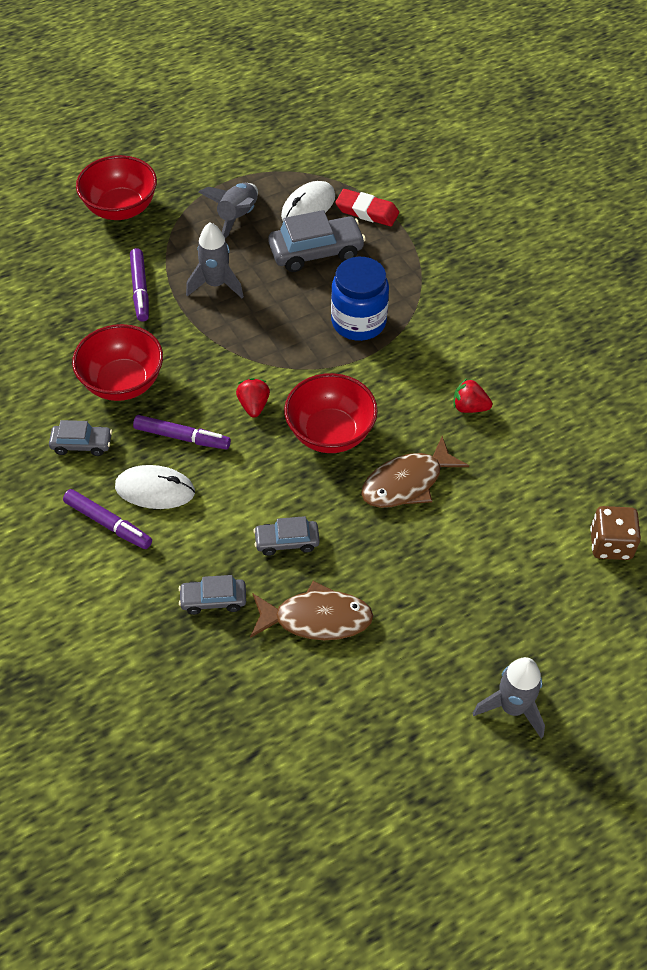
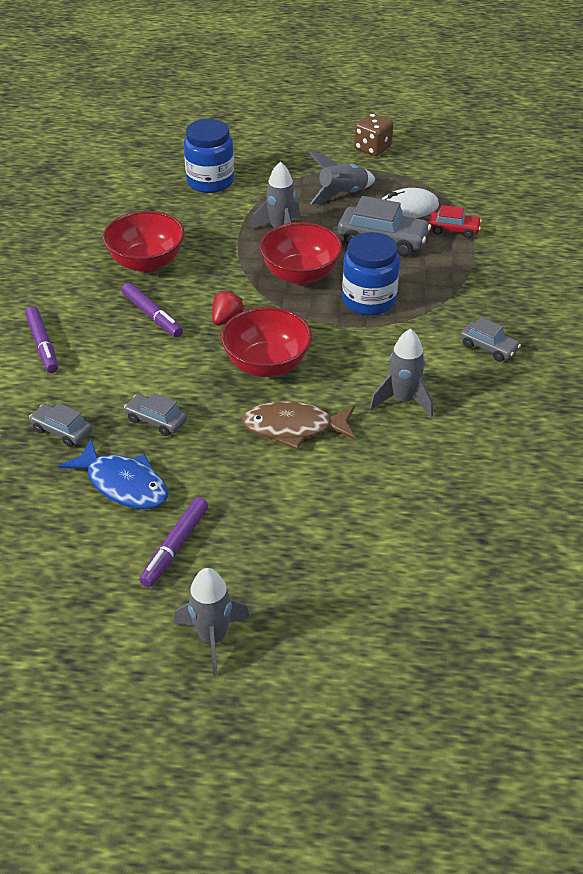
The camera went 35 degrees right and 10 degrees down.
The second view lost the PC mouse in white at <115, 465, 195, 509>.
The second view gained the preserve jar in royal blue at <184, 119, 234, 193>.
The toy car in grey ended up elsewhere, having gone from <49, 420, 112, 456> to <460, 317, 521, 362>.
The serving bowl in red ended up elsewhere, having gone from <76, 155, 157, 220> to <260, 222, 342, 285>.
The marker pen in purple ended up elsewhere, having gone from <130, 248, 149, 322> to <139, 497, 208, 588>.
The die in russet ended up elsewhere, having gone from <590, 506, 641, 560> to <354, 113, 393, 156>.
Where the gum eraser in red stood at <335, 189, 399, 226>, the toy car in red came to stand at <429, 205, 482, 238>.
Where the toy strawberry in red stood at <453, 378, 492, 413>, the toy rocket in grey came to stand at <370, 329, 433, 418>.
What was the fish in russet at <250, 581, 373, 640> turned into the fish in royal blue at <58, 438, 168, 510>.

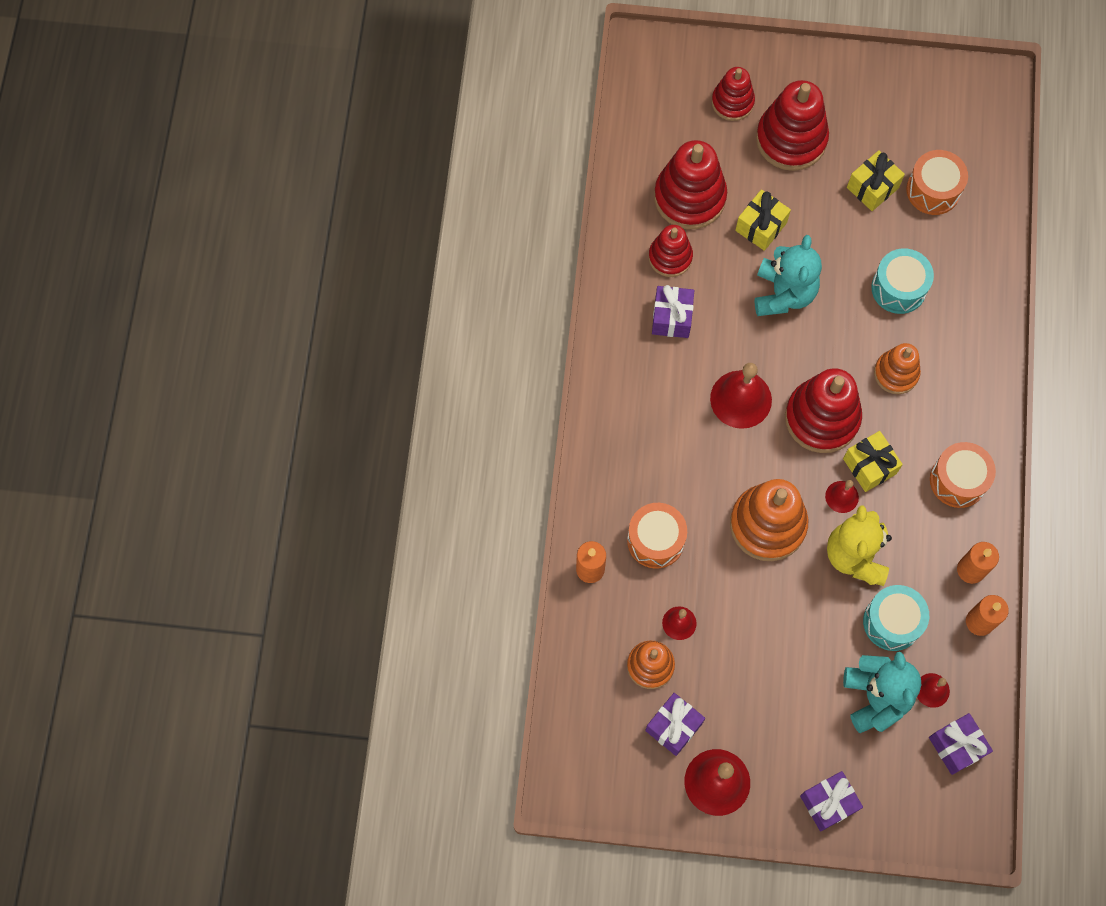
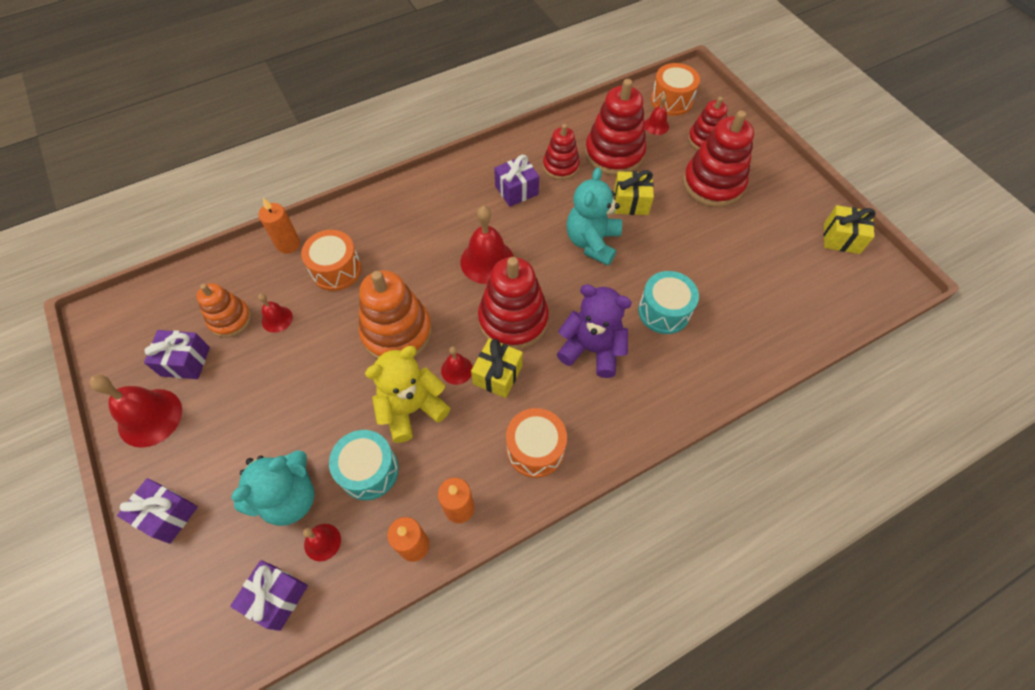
The camera went 55 degrees right and 10 degrees down.
The second view gained the hand bell in red at <645, 94, 669, 135>.
The present in yellow ended up elsewhere, having gone from <847, 150, 905, 211> to <824, 205, 875, 254>.
The drum in orange-coloured ended up elsewhere, having gone from <906, 150, 968, 215> to <651, 63, 700, 116>.
Where the ring stacker in orange-coloured stood at <874, 343, 921, 394>, the stuffed bear in purple came to stand at <557, 284, 632, 378>.
The stuffed bear in aqua at <755, 235, 822, 316> ended up facing another way, 135 degrees clockwise from before.

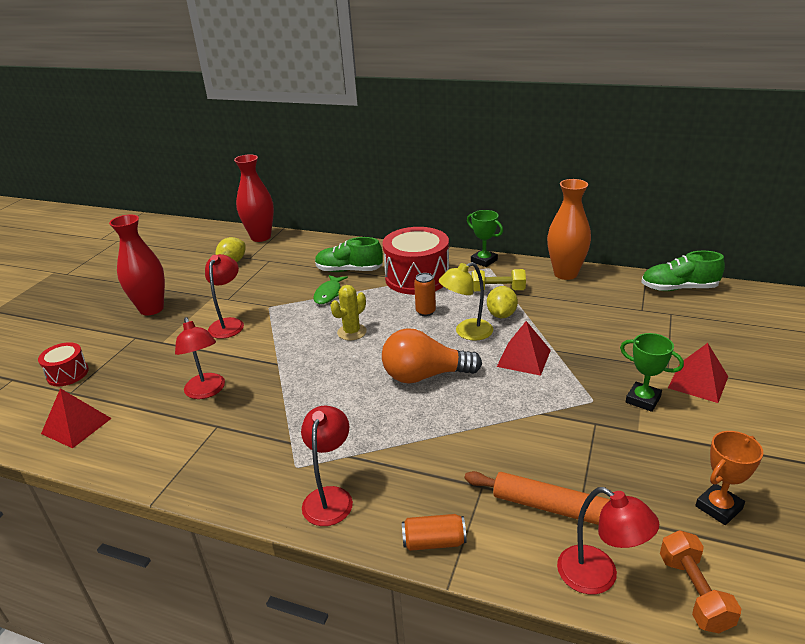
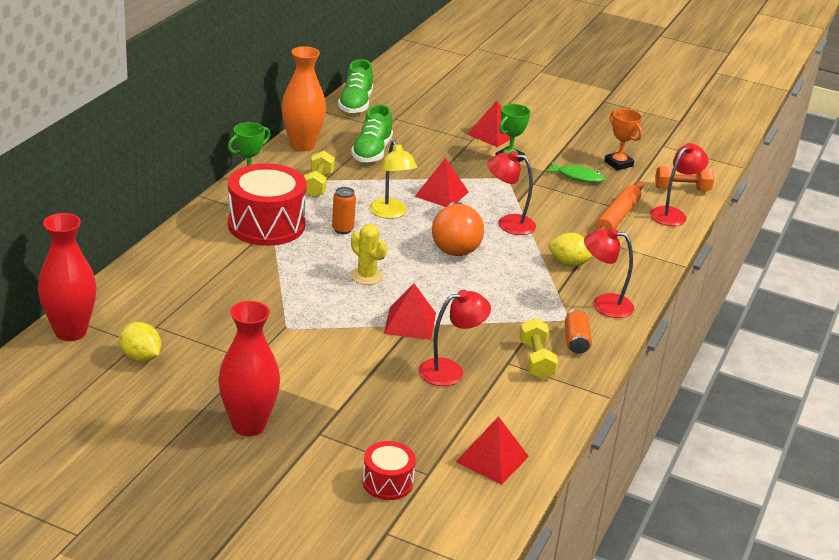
The camera went 90 degrees left and 0 degrees up.
The second view gained the solid pyramid in red at <384, 283, 436, 340>.
The second view gained the hand weight in yellow at <519, 318, 558, 380>.
The reading lamp in red ended up elsewhere, having gone from <205, 254, 244, 339> to <487, 151, 536, 235>.
The fish in emerald ended up elsewhere, having gone from <313, 275, 348, 304> to <545, 161, 605, 183>.
The shoe in emerald ended up elsewhere, having gone from <315, 237, 383, 272> to <351, 104, 393, 163>.
The can in orange-coloured ended up elsewhere, having gone from <402, 514, 467, 551> to <565, 309, 592, 354>.
The lemon in yellow ended up elsewhere, having gone from <487, 286, 518, 318> to <548, 233, 594, 266>.

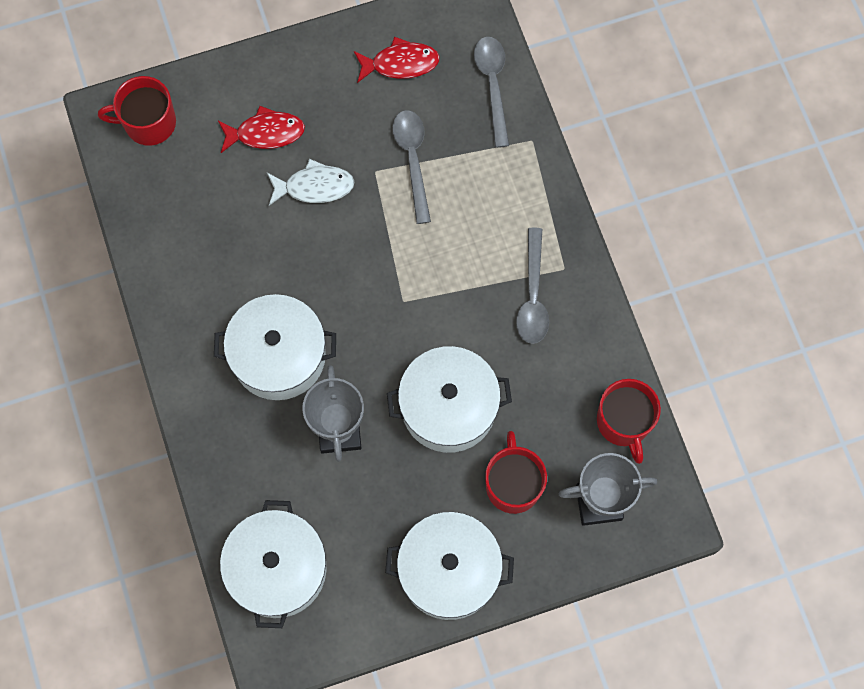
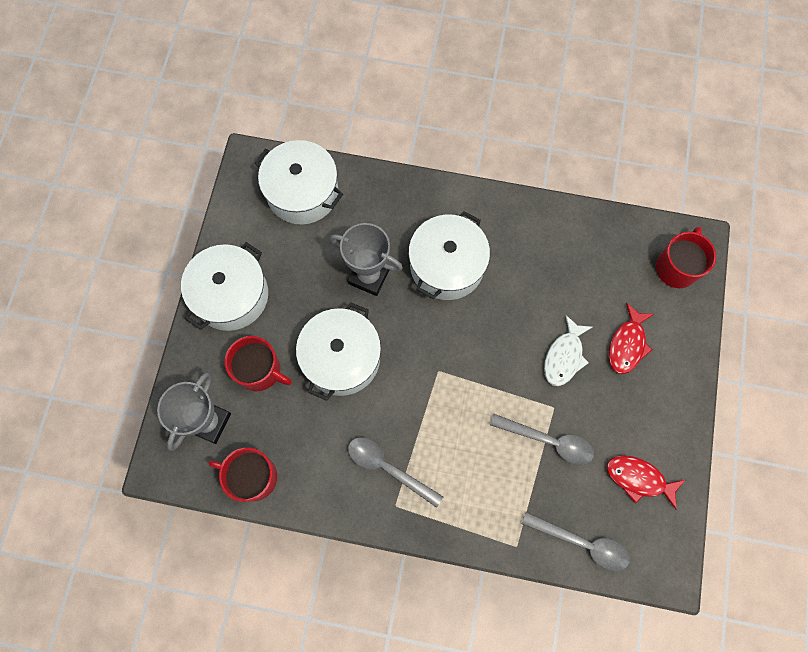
The camera went 120 degrees right and 0 degrees up.
The fish in red at <354, 37, 440, 83> ended up facing another way, 90 degrees clockwise from before.

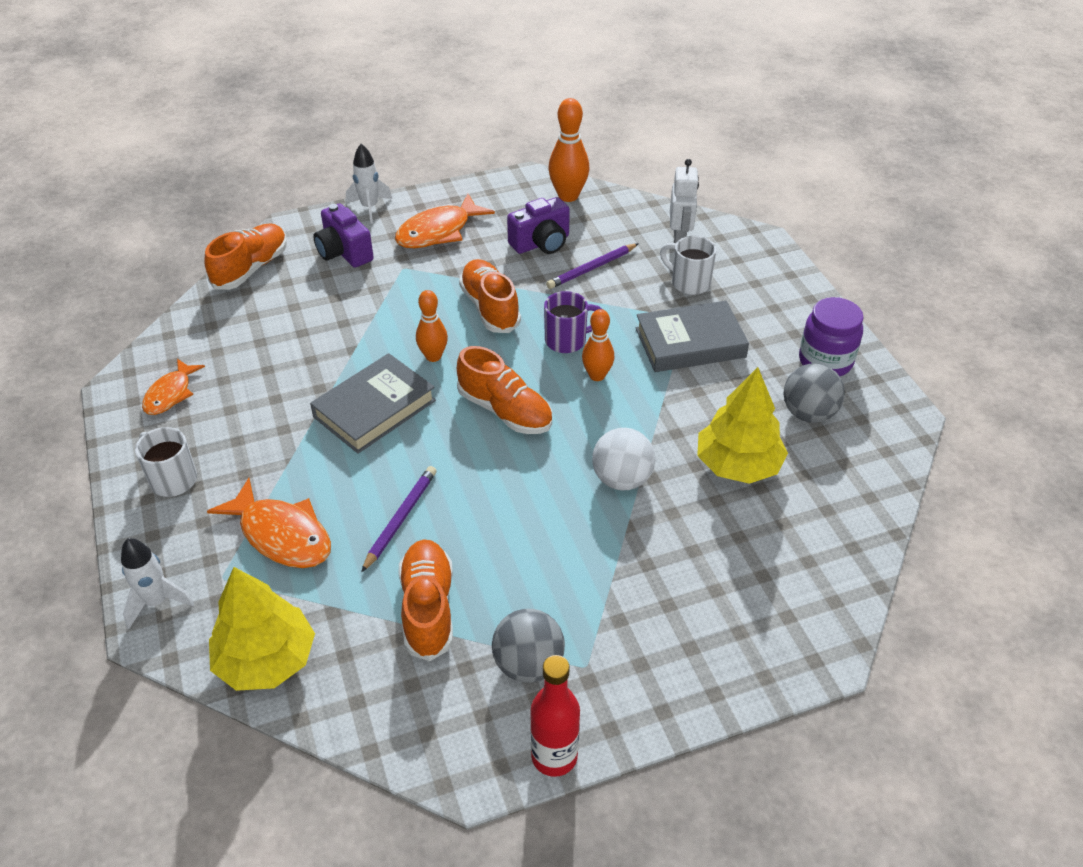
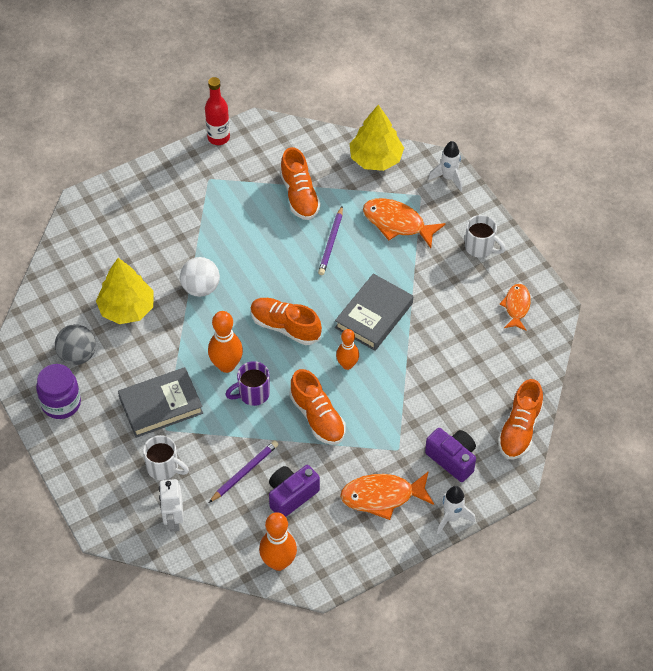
The camera went 170 degrees right and 10 degrees up.
The second view lost the sphere in grey at <492, 609, 565, 683>.
The fish in orange-coloured at <395, 194, 495, 248> ended up facing another way, 135 degrees counterclockwise from before.
The size of the bowling pin in orange-coloured at <582, 309, 614, 381> changed by a factor of 1.50.

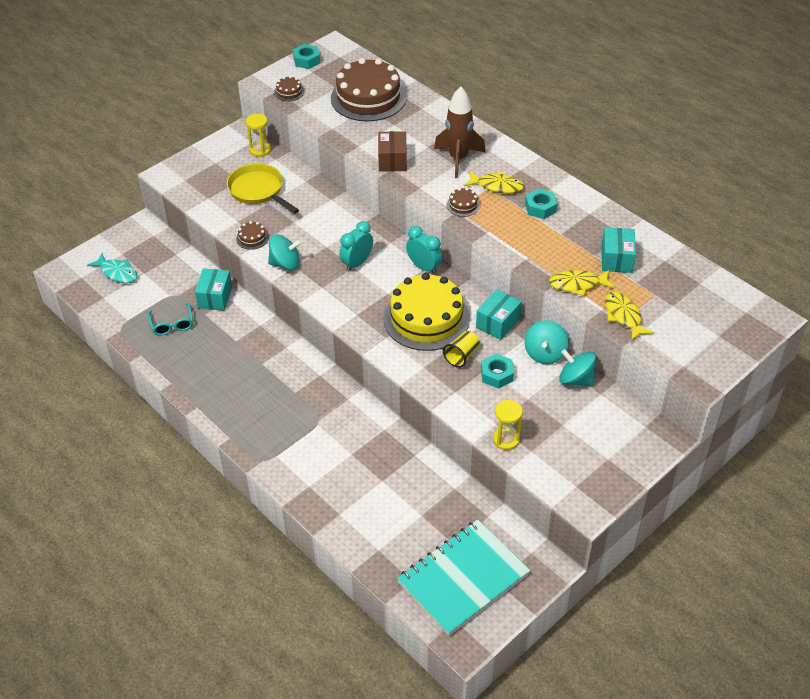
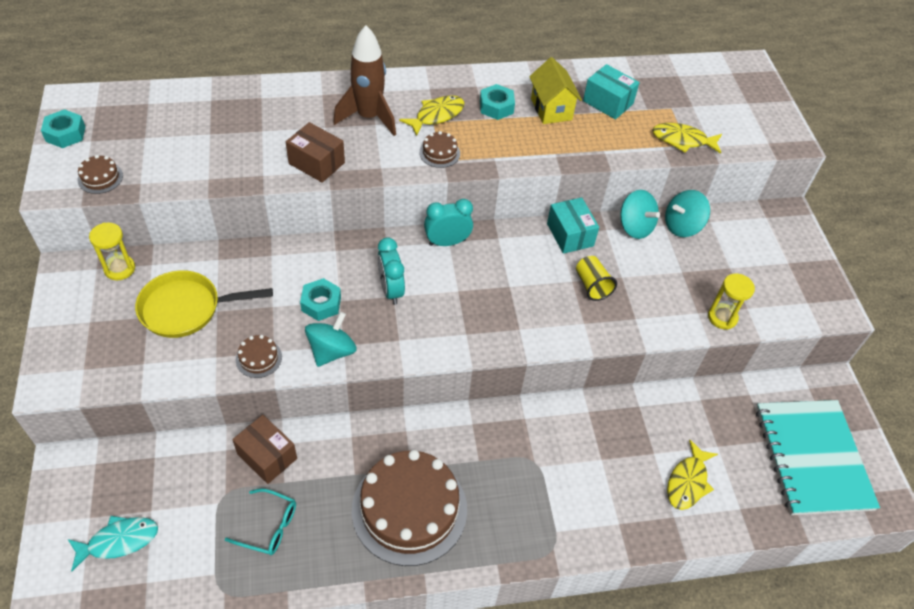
The camera went 60 degrees left and 5 degrees up.
The second view lost the gateau in yellow at <383, 273, 470, 351>.
The second view gained the house in yellow at <529, 57, 582, 124>.
The gateau in russet ended up elsewhere, having gone from <331, 58, 407, 121> to <352, 450, 467, 566>.
The hex nut in aqua ended up elsewhere, having gone from <481, 354, 514, 389> to <300, 278, 341, 321>.
The fish in yellow ended up elsewhere, having gone from <549, 270, 614, 296> to <667, 440, 718, 510>.
What was the box in aqua at <195, 268, 232, 311> turned into the box in russet at <232, 415, 297, 484>.

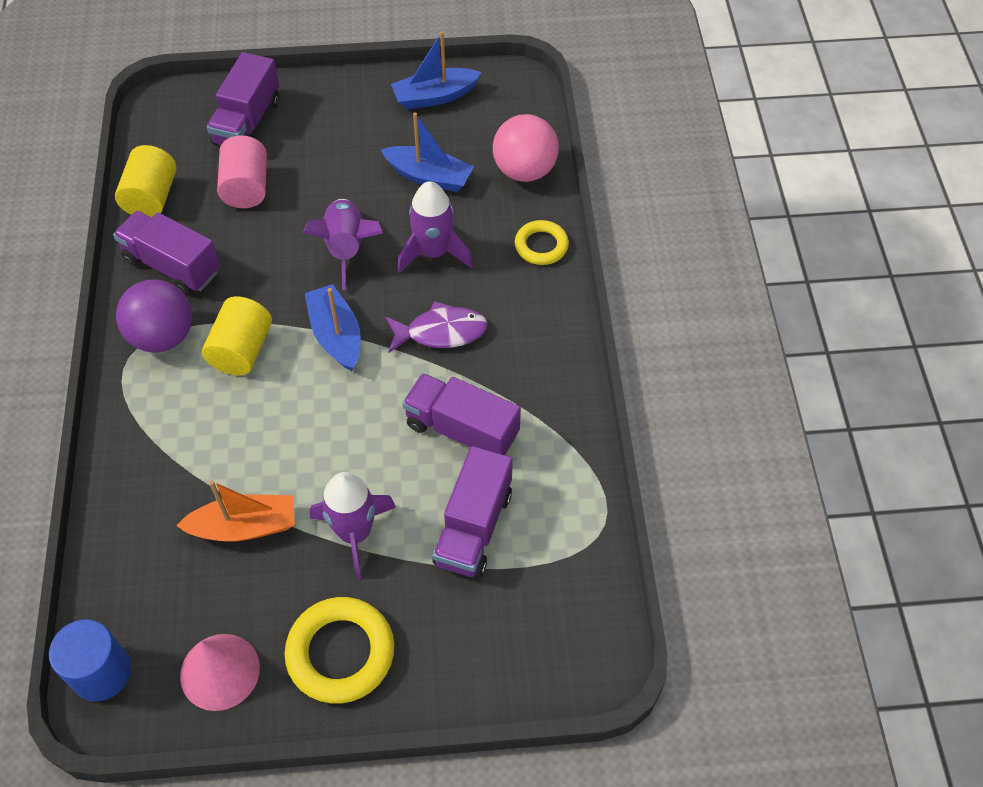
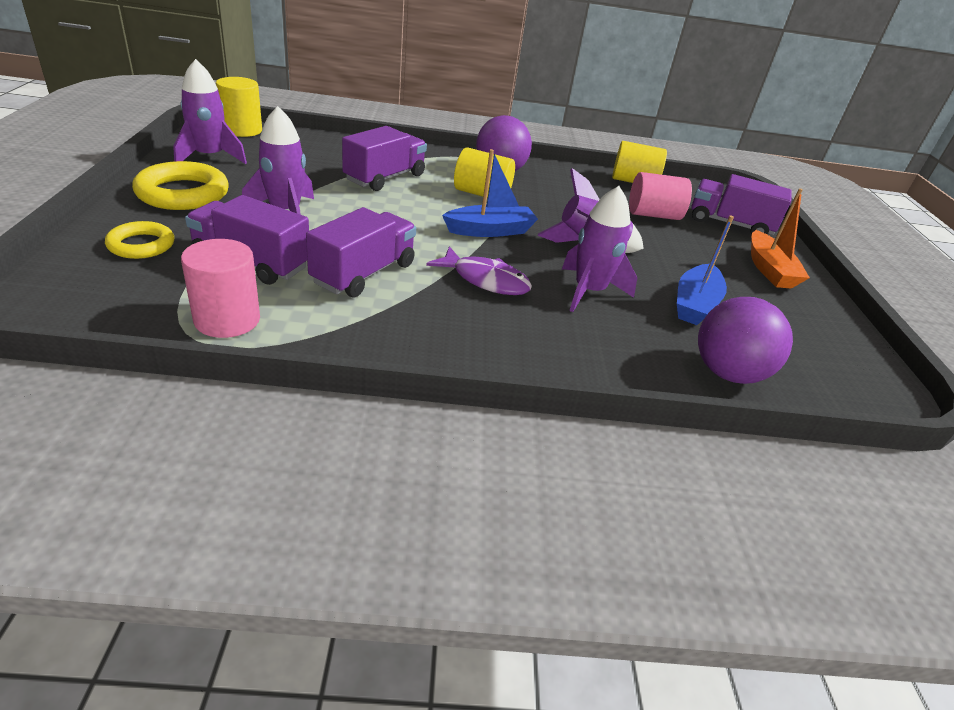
The camera went 90 degrees right and 20 degrees down.
The second view lost the sailboat in royal blue at <391, 31, 482, 109>.
The second view gained the cylinder in rose-pink at <181, 239, 260, 338>.
The truck in purple ended up elsewhere, having gone from <113, 211, 220, 295> to <342, 126, 427, 191>.
The sailboat in orange-coloured ended up elsewhere, having gone from <176, 480, 295, 542> to <751, 188, 810, 289>.
The torus in yellow ended up elsewhere, having gone from <515, 220, 569, 265> to <105, 221, 174, 259>.
Where the solid cone in rose-pink stood at <180, 634, 260, 711>, the toy rocket in purple came to stand at <173, 59, 247, 164>.
What was the cylinder in royal blue at <49, 619, 131, 701> turned into the cylinder in yellow at <216, 77, 262, 137>.
What was the sphere in rose-pink at <493, 114, 559, 182> turned into the sphere in purple at <698, 297, 793, 384>.
The fish in purple at <385, 301, 488, 353> ended up facing another way, 60 degrees counterclockwise from before.

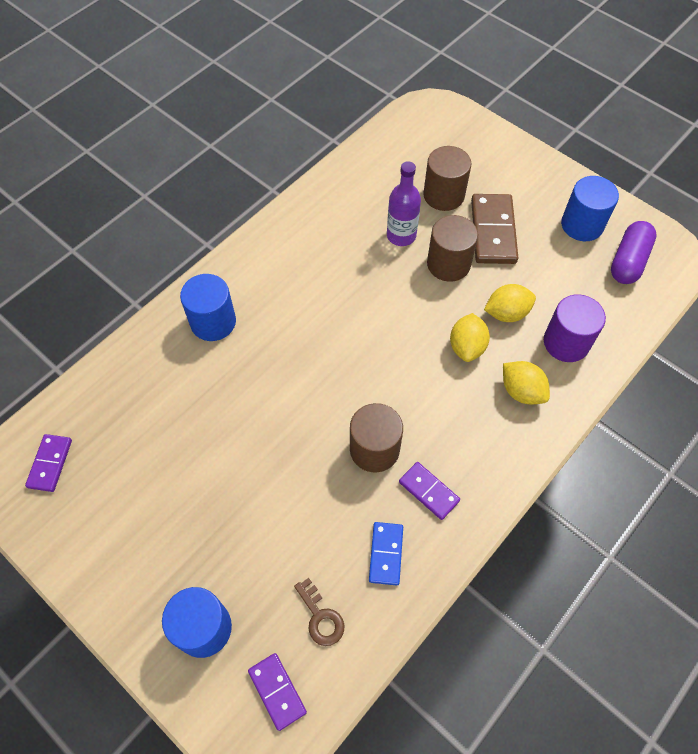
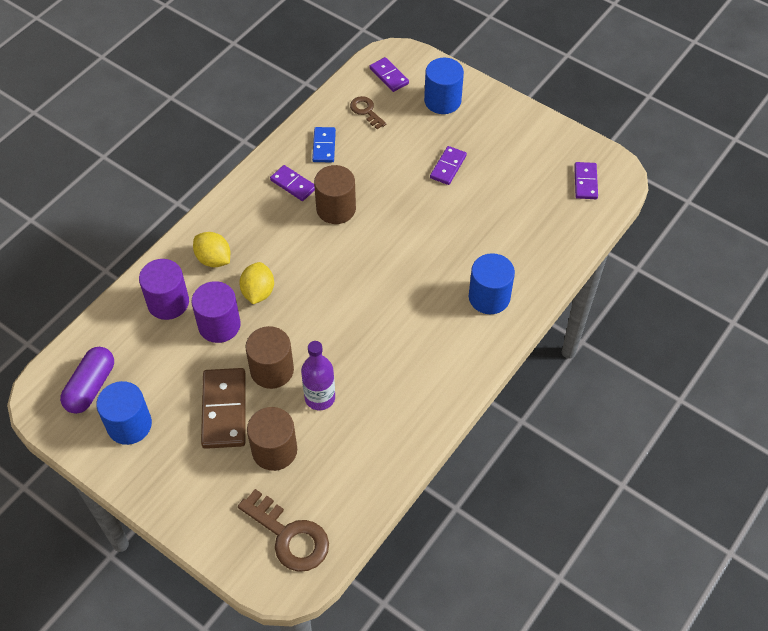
The camera went 175 degrees right and 5 degrees down.
The second view gained the key in russet at <238, 489, 329, 572>.
The second view gained the domino piece in purple at <430, 146, 467, 185>.
Where the lemon in yellow stood at <484, 284, 536, 322>, the cylinder in purple came to stand at <191, 281, 241, 343>.

